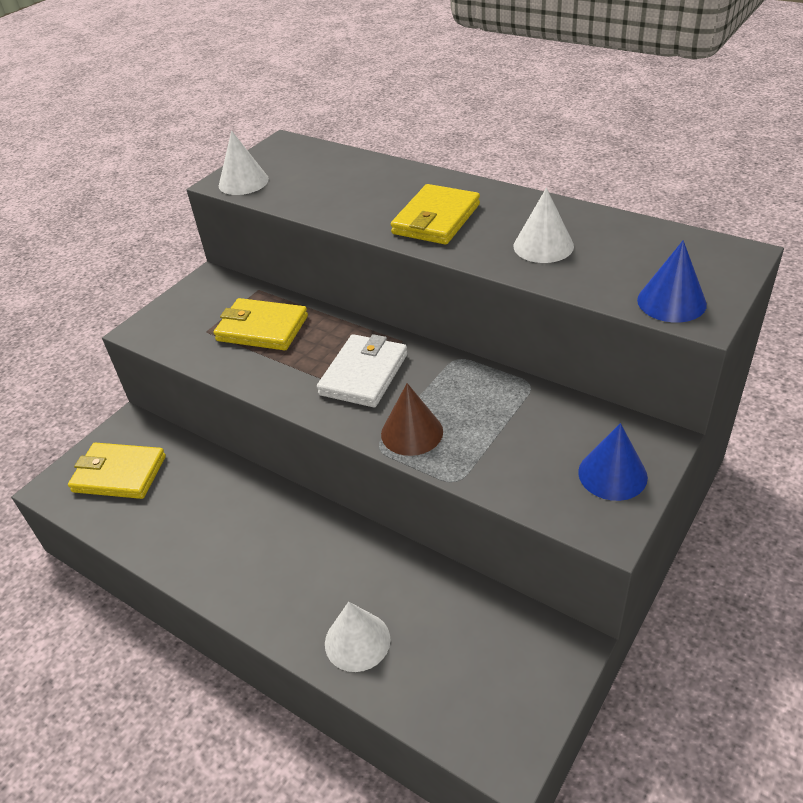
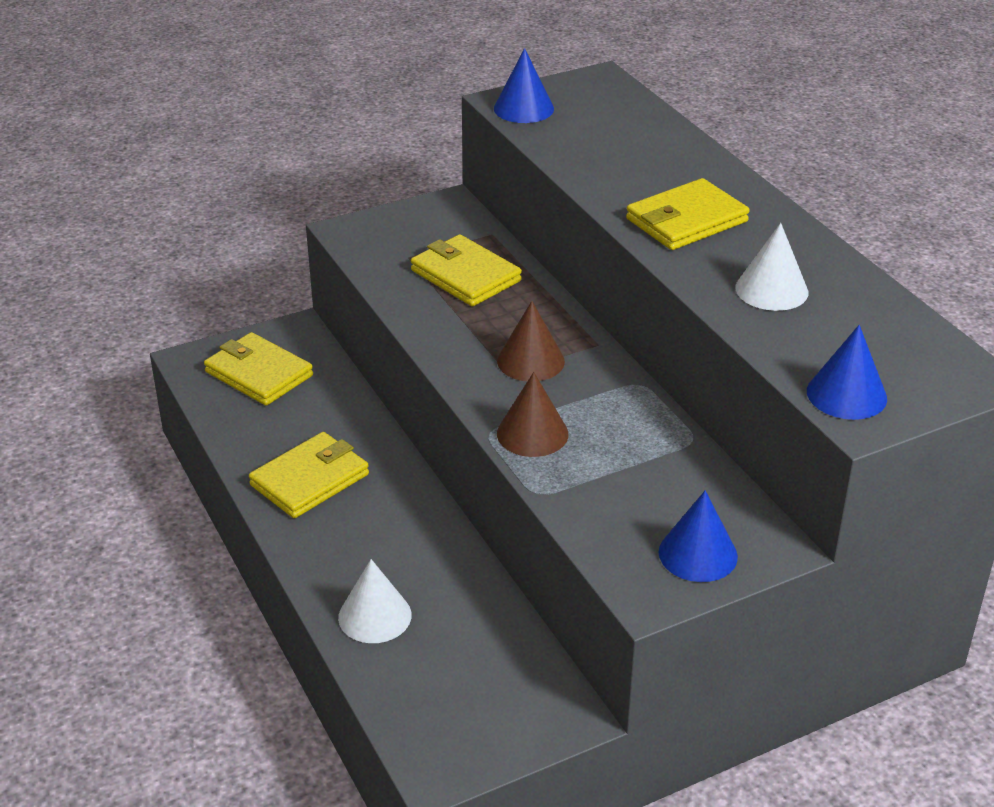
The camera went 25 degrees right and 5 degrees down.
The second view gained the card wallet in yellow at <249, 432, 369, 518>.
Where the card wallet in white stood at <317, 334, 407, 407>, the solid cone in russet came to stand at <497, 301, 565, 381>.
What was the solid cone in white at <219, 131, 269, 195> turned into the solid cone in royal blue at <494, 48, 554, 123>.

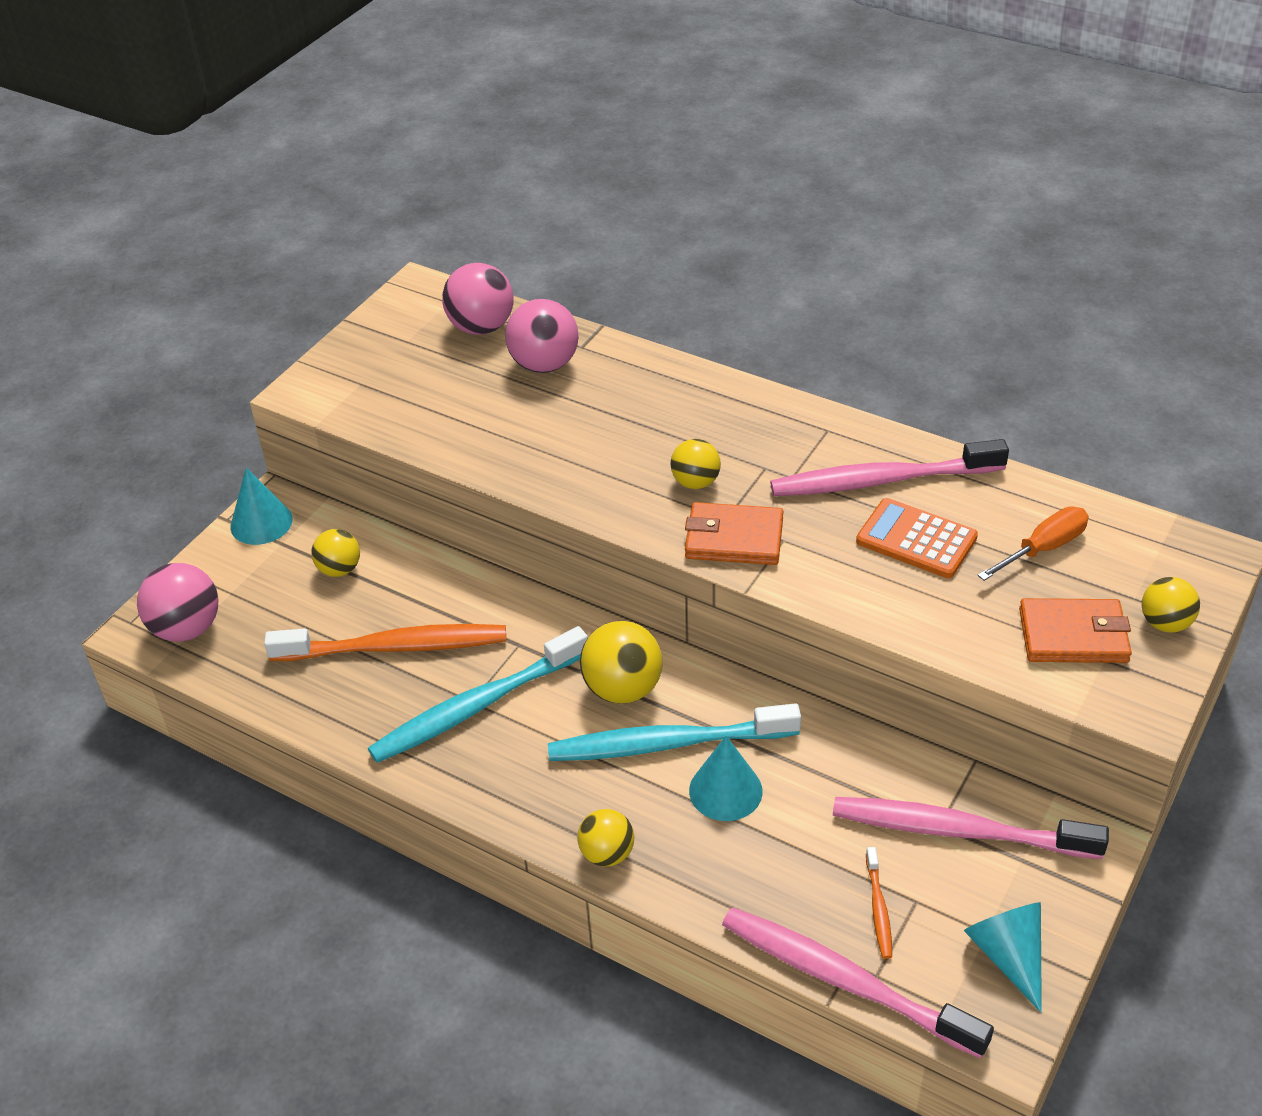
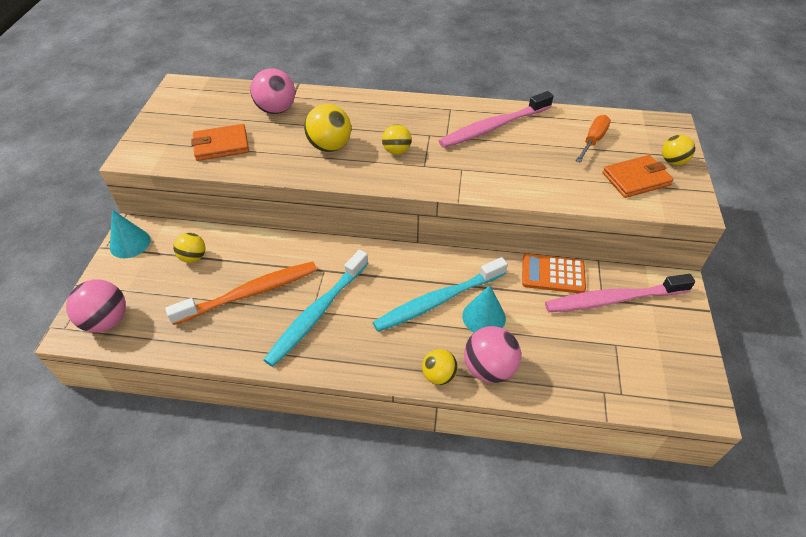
The camera went 25 degrees left and 5 degrees up.
The second view lost the dental brush in rose-pink at <722, 907, 994, 1059>.
The second view lost the dental brush in orange-coloured at <866, 847, 892, 959>.
The second view lost the solid cone in aqua at <964, 902, 1042, 1013>.
The sphere in rose-pink ended up elsewhere, having gone from <442, 263, 514, 335> to <464, 326, 521, 383>.
The sphere in yellow ended up elsewhere, having gone from <580, 621, 663, 704> to <304, 104, 351, 152>.
The card wallet in orange-coloured ended up elsewhere, having gone from <685, 502, 783, 565> to <191, 124, 249, 161>.
The adding machine in orange-coloured ended up elsewhere, having gone from <856, 498, 978, 578> to <522, 254, 586, 293>.

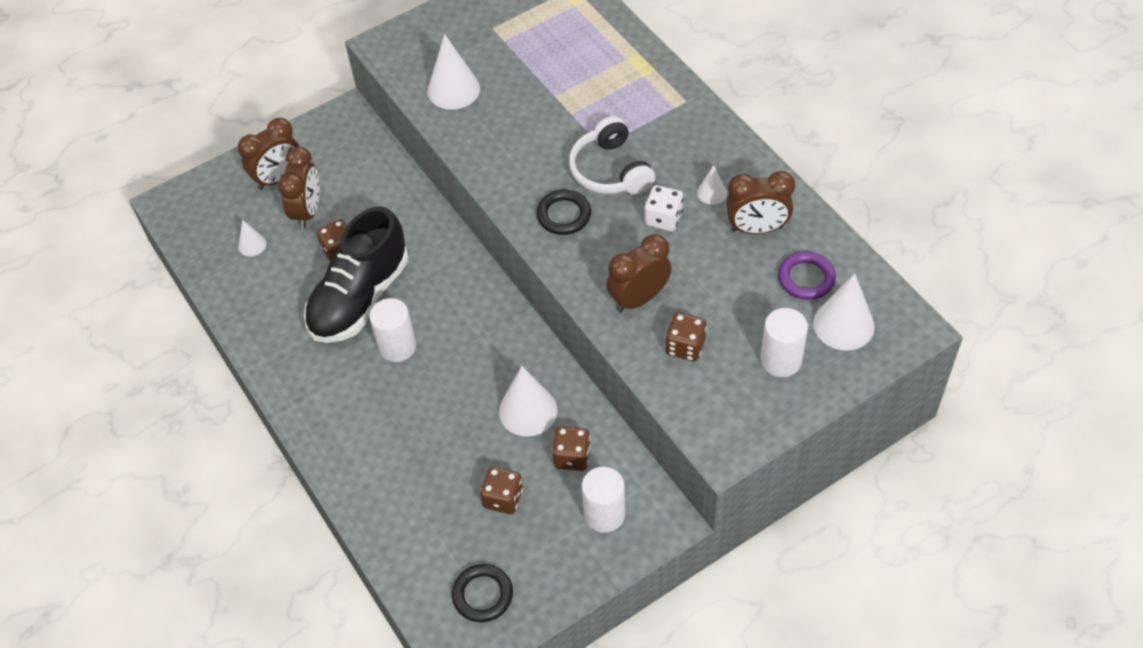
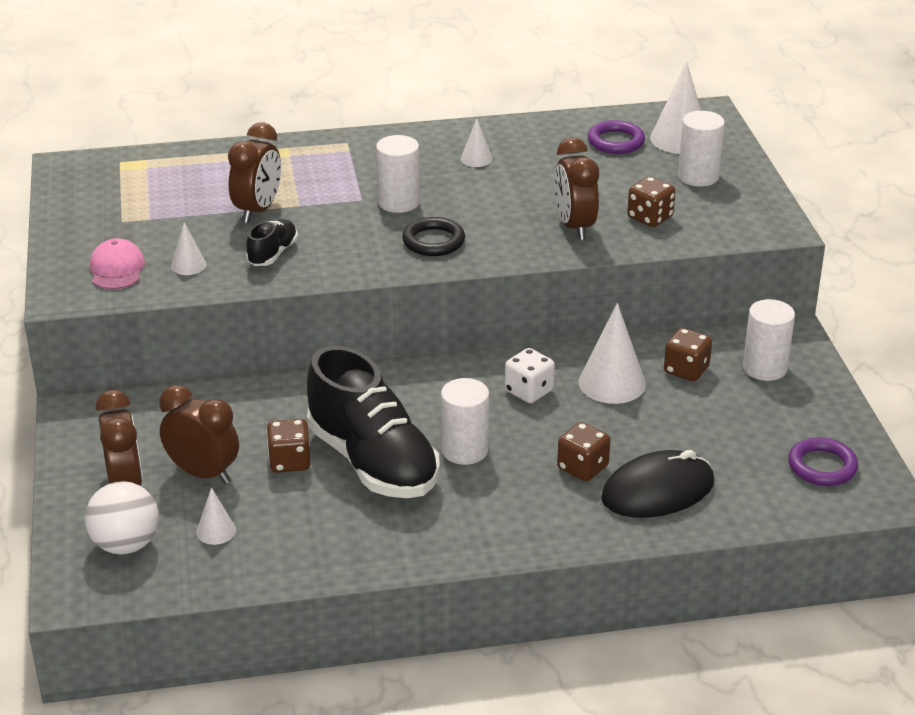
The camera went 70 degrees left and 20 degrees down.
The second view gained the sphere in white at <85, 481, 159, 554>.
The second view gained the cap in rose-pink at <90, 238, 145, 289>.
The second view gained the shoe in ebony at <246, 219, 298, 266>.
The second view gained the PC mouse in ebony at <601, 450, 714, 518>.
The die in russet ended up elsewhere, having gone from <480, 467, 523, 514> to <557, 422, 610, 481>.
The die in white ended up elsewhere, having gone from <645, 185, 683, 231> to <505, 348, 555, 403>.
The clock in russet ended up elsewhere, having gone from <726, 171, 795, 234> to <228, 123, 281, 223>.
Where the headphones in white stood at <569, 116, 655, 195>, the cylinder in white came to stand at <376, 135, 420, 213>.
What was the torus in ebony at <452, 564, 513, 622> turned into the torus in purple at <788, 437, 858, 486>.
The size of the solid cone in white at <427, 34, 480, 110> changed by a factor of 0.53.

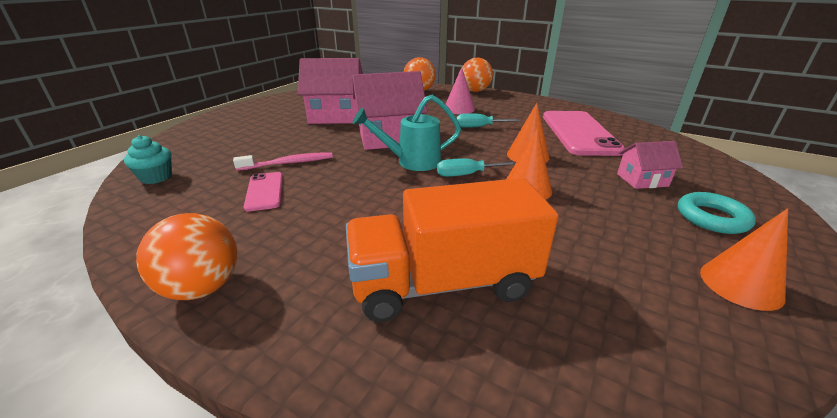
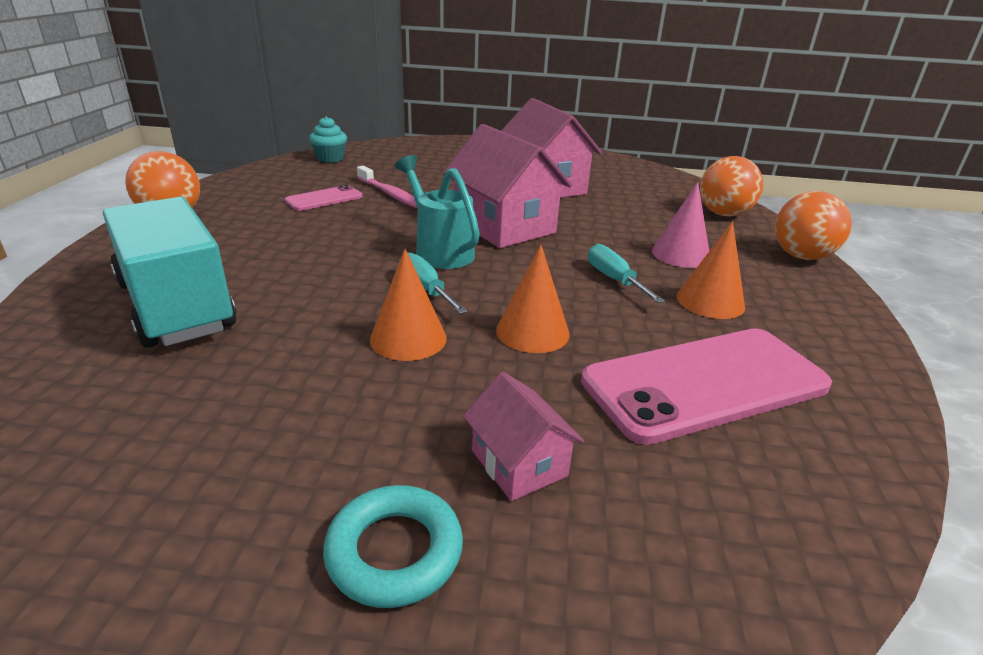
The camera went 65 degrees right and 0 degrees up.
The solid cone in orange-coloured ended up elsewhere, having gone from <700, 208, 788, 311> to <677, 221, 745, 319>.
What was the truck in orange-coloured at <346, 178, 558, 322> turned into the truck in aqua at <103, 197, 236, 348>.

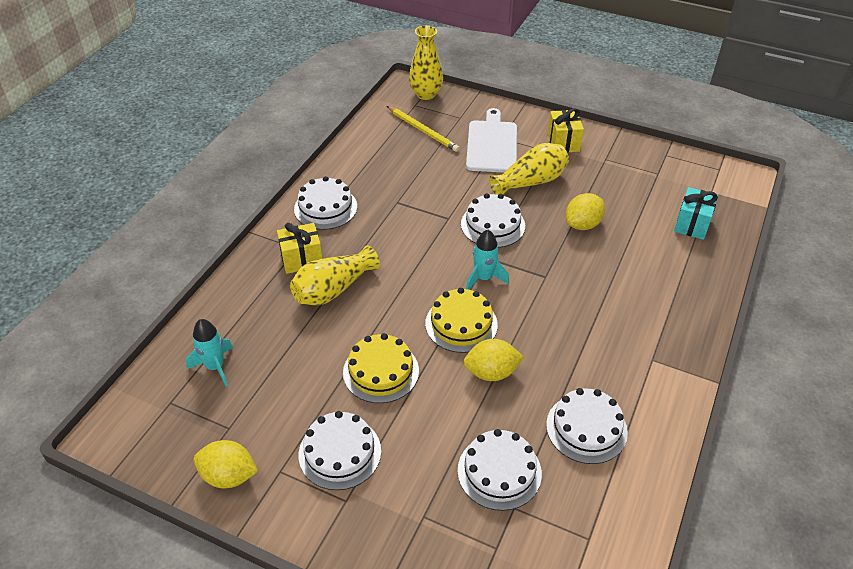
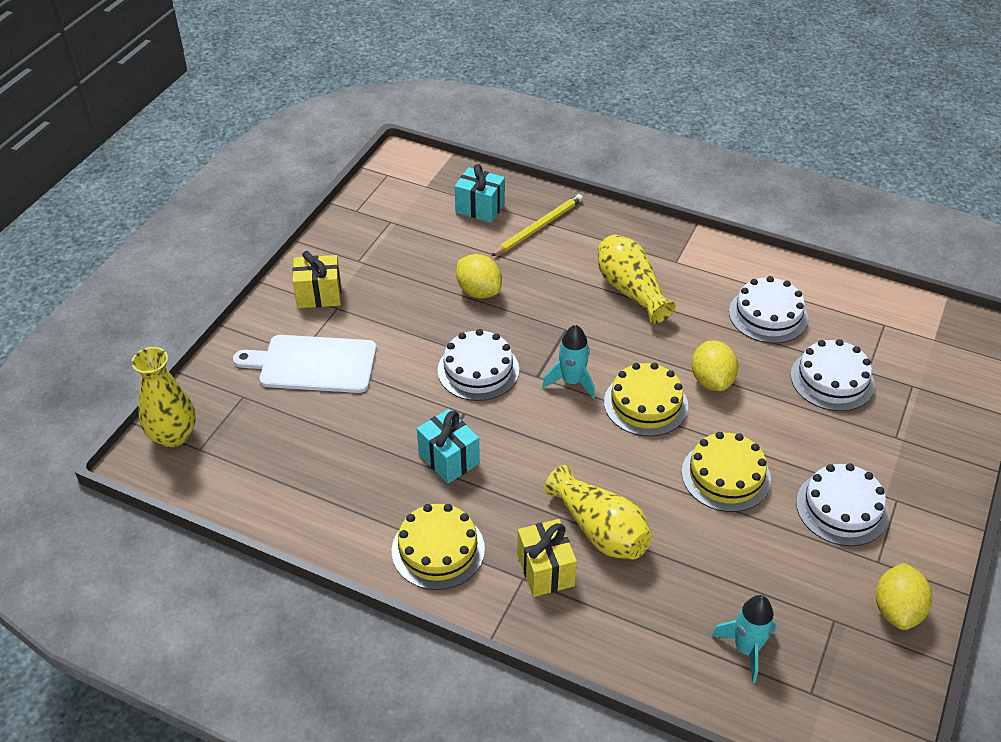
The camera went 90 degrees left and 0 degrees up.
The second view gained the present in aqua at <417, 409, 480, 484>.
The wooden pencil in yellow ended up elsewhere, having gone from <387, 106, 459, 152> to <491, 194, 583, 256>.
The vase in yellow ended up elsewhere, having gone from <489, 143, 569, 195> to <597, 235, 676, 324>.
What was the gateau in white at <294, 176, 357, 230> turned into the gateau in yellow at <392, 504, 485, 590>.

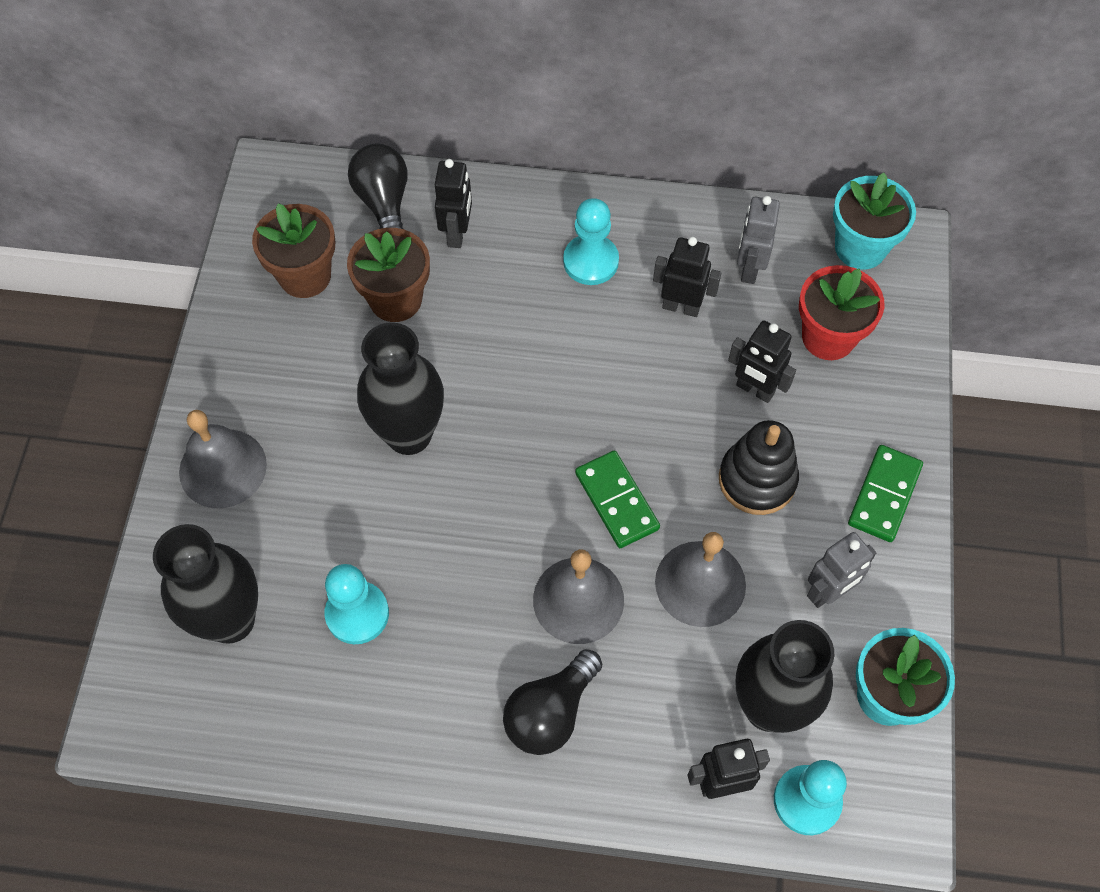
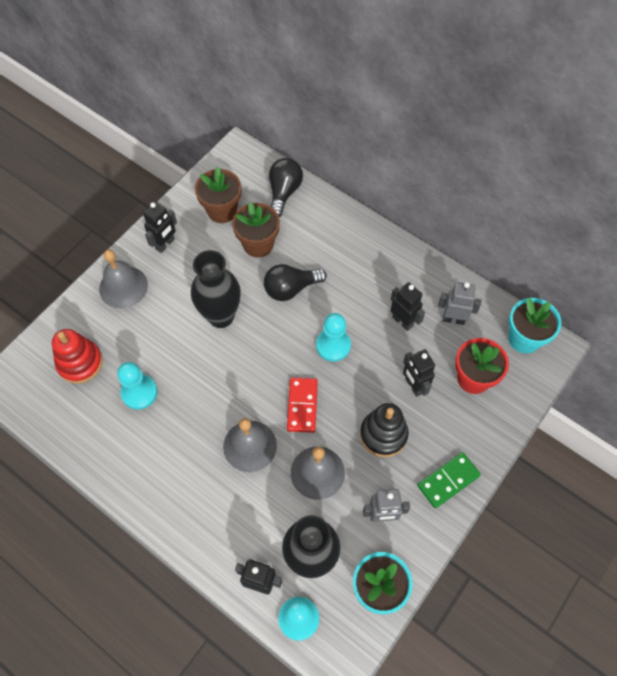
The camera went 30 degrees right and 0 degrees up.
The toy robot in ebony ended up elsewhere, having gone from <435, 159, 472, 248> to <143, 202, 177, 253>.
The bulb in ebony ended up elsewhere, having gone from <503, 649, 602, 755> to <264, 264, 327, 301>.
The game pawn in aqua ended up elsewhere, having gone from <563, 198, 619, 285> to <316, 313, 351, 362>.
Where the vase in ebony stood at <153, 524, 258, 644>, the ring stacker in red came to stand at <52, 329, 103, 384>.
What was the domino piece in emerald at <575, 451, 660, 548> turned into the domino piece in red at <287, 377, 318, 433>.
The toy robot in grey at <737, 196, 780, 284> ended up facing another way, 60 degrees clockwise from before.

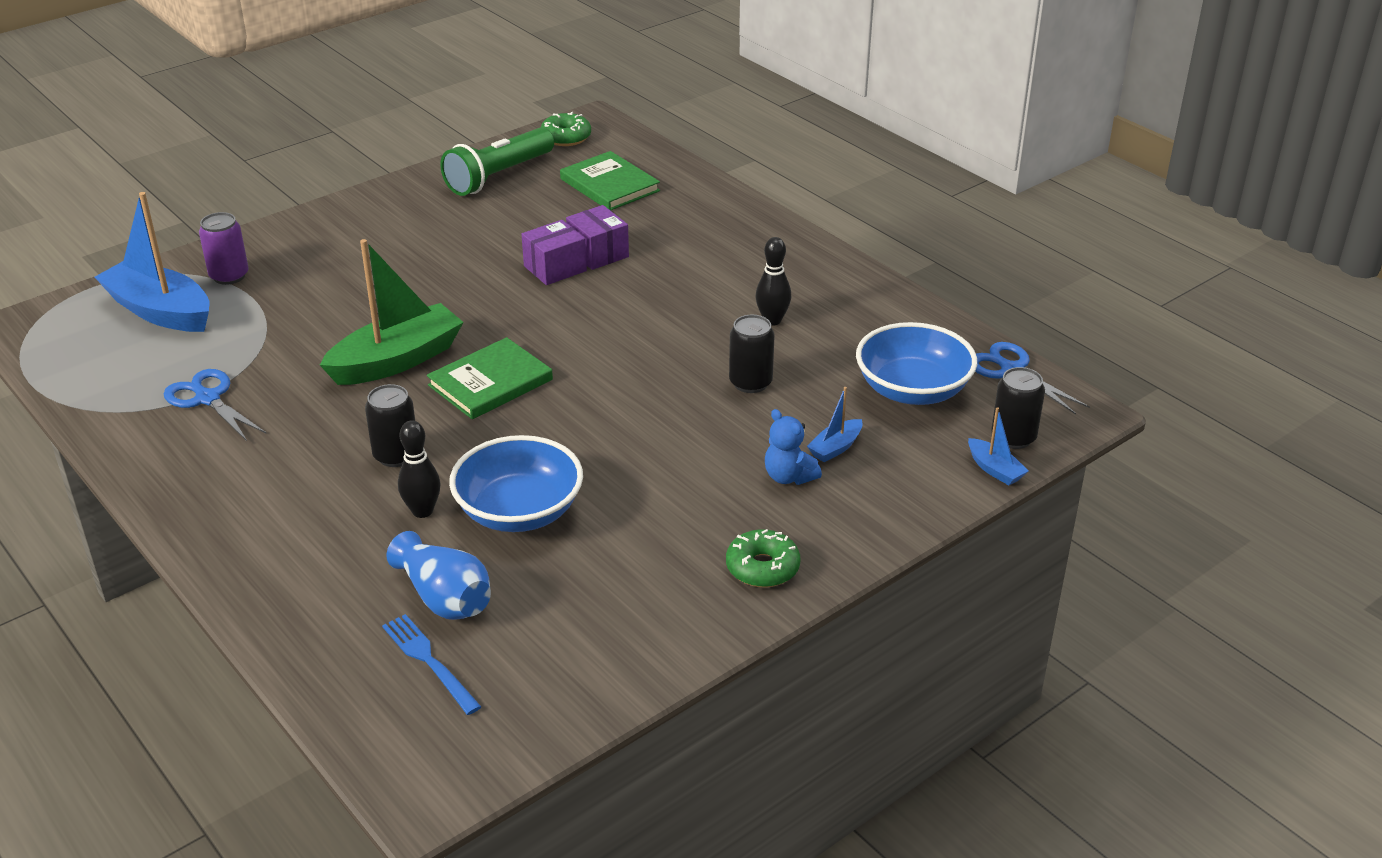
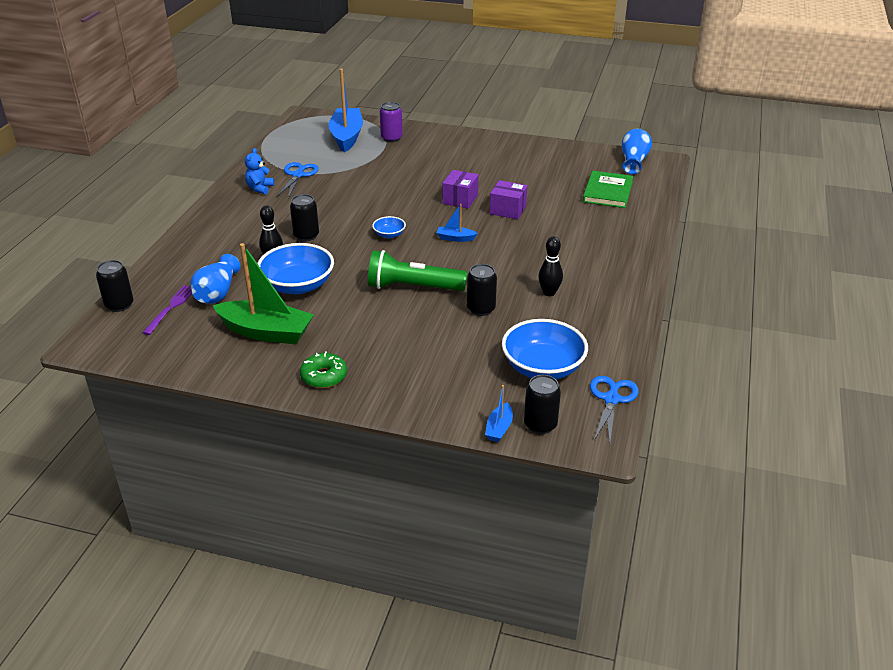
The camera went 55 degrees right and 0 degrees up.
The second view gained the can in ebony at <96, 260, 133, 312>.
The sailboat in emerald ended up elsewhere, having gone from <320, 239, 464, 385> to <213, 243, 314, 344>.
The flashlight in emerald ended up elsewhere, having gone from <440, 127, 554, 196> to <368, 250, 467, 291>.
The box in purple ended up elsewhere, having gone from <566, 205, 629, 270> to <443, 170, 478, 209>.
The stuffed bear in royal blue ended up elsewhere, having gone from <765, 409, 822, 485> to <245, 148, 274, 195>.
The sailboat in royal blue ended up elsewhere, having gone from <807, 387, 863, 462> to <437, 204, 478, 242>.
Where the hardcover in emerald stood at <427, 337, 553, 419>, the serving bowl in royal blue came to stand at <372, 216, 406, 238>.
Where the donut in emerald stood at <541, 112, 591, 146>, the vase in royal blue came to stand at <622, 129, 652, 174>.
What was the fork in royal blue at <382, 614, 482, 715> turned into the fork in purple at <142, 285, 192, 335>.

